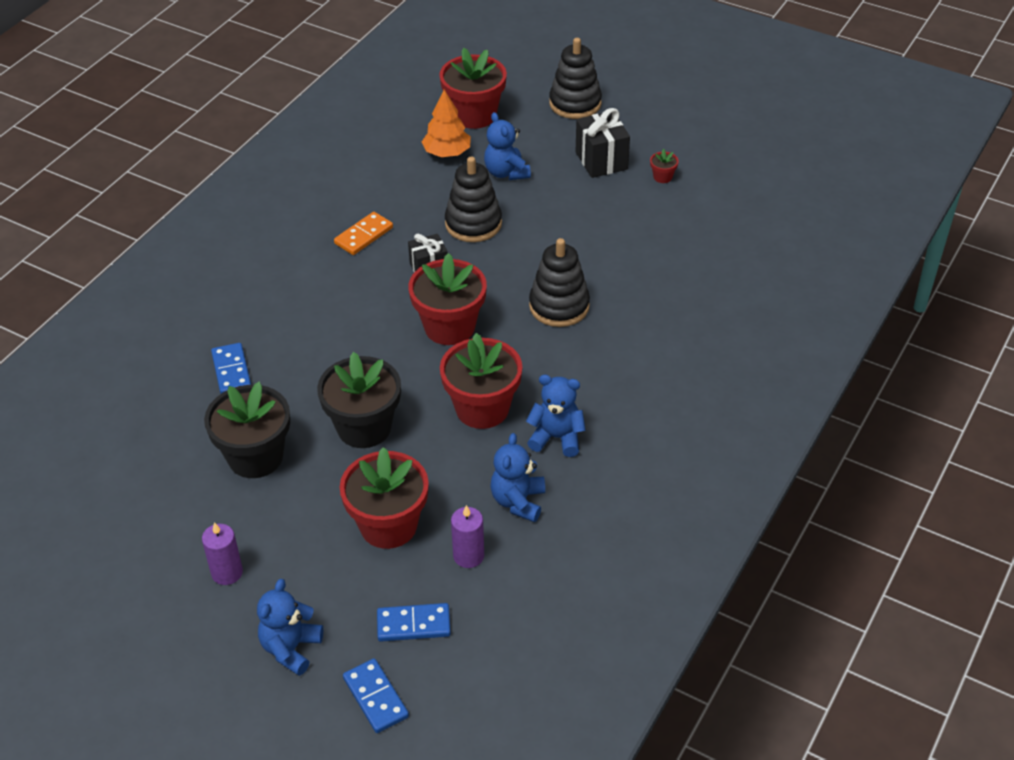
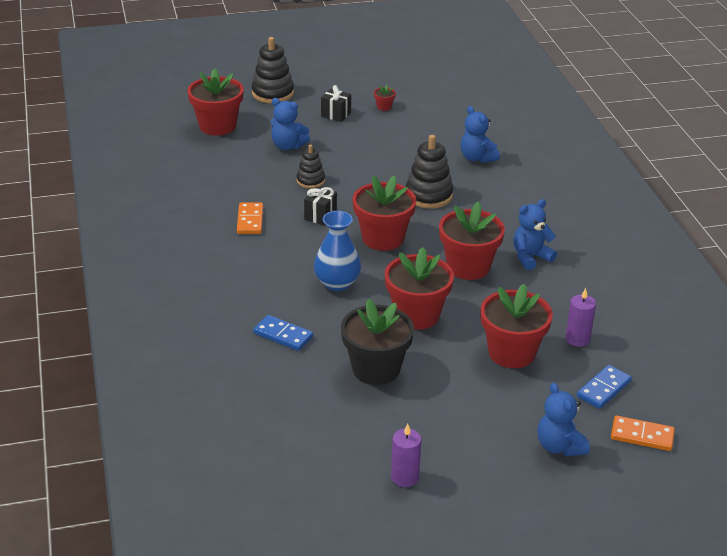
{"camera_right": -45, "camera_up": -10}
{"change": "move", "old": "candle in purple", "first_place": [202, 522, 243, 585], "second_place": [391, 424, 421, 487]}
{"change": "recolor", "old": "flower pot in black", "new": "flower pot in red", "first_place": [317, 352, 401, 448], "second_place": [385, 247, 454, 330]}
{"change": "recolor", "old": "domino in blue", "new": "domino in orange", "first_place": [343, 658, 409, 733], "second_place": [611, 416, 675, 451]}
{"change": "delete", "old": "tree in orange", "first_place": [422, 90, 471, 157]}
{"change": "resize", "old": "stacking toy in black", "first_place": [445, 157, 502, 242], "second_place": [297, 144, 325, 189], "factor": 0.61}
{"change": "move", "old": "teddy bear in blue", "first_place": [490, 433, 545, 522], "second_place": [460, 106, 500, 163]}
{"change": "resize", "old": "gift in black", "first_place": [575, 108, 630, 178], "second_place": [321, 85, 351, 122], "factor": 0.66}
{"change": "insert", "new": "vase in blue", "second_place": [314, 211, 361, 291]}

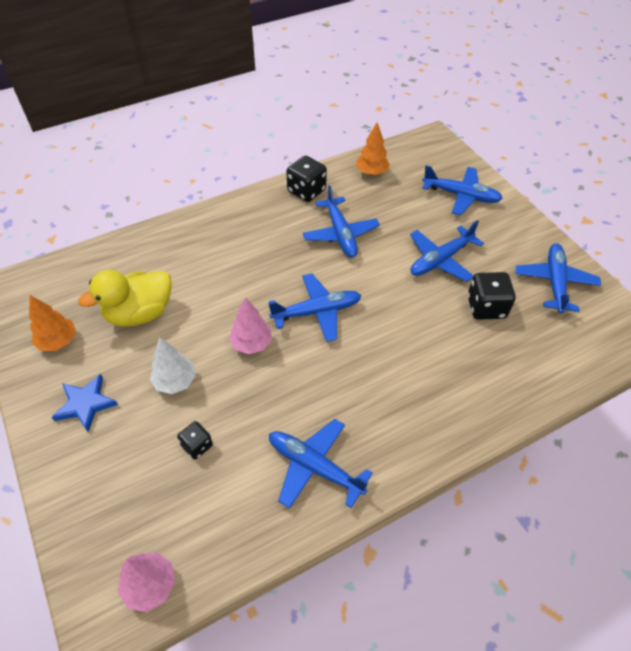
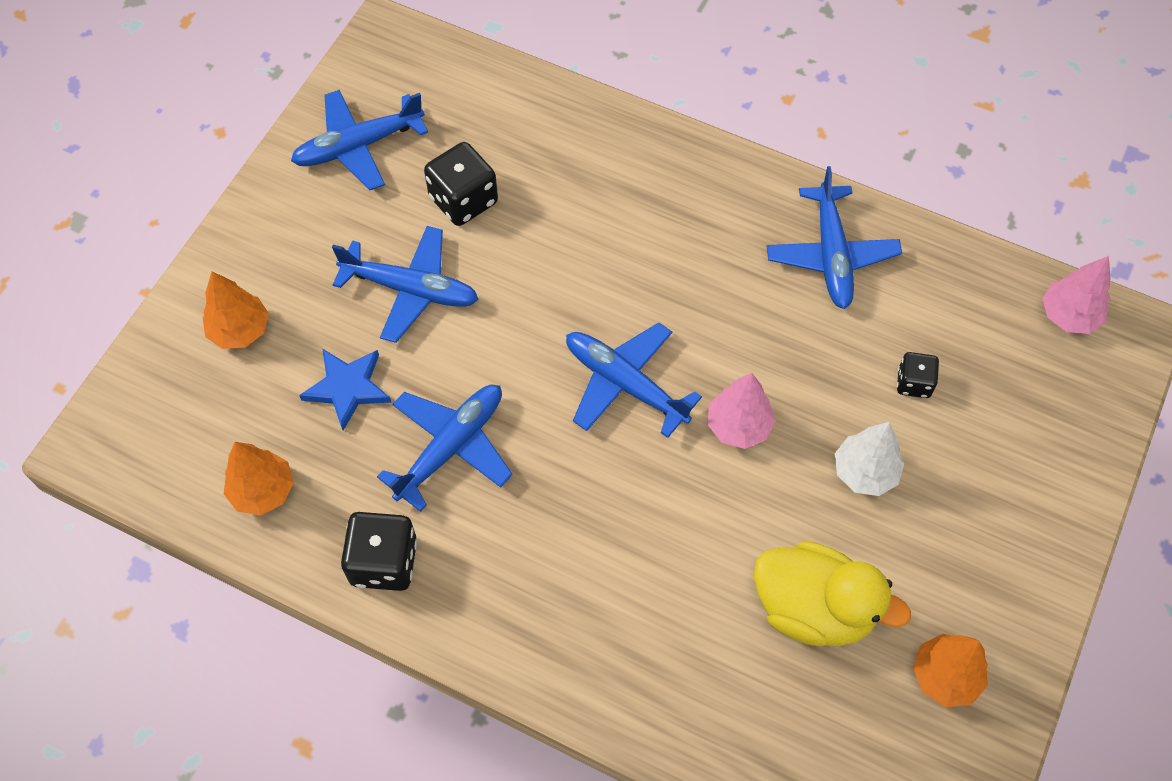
{"camera_right": -125, "camera_up": 10}
{"change": "move", "old": "star in blue", "first_place": [52, 374, 118, 432], "second_place": [299, 349, 391, 431]}
{"change": "replace", "old": "plane in blue", "new": "tree in orange", "first_place": [422, 165, 503, 215], "second_place": [203, 272, 269, 349]}

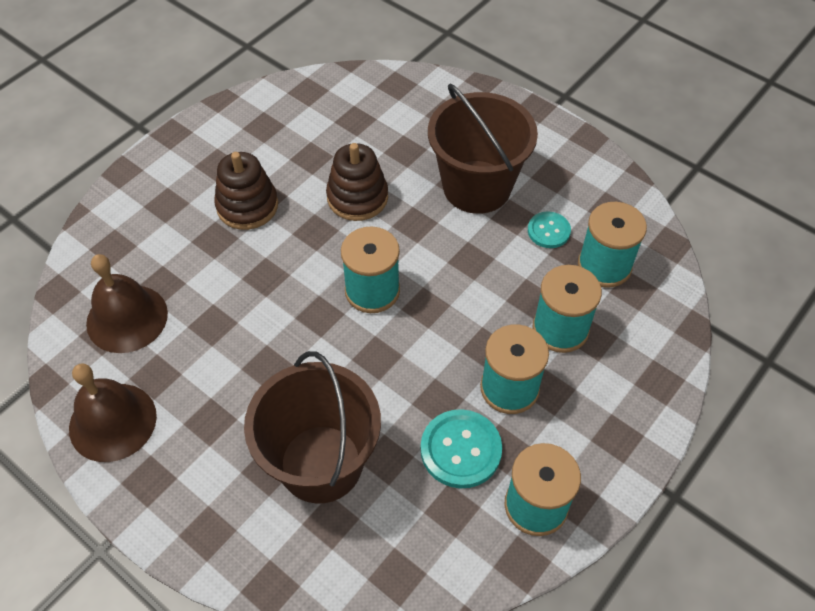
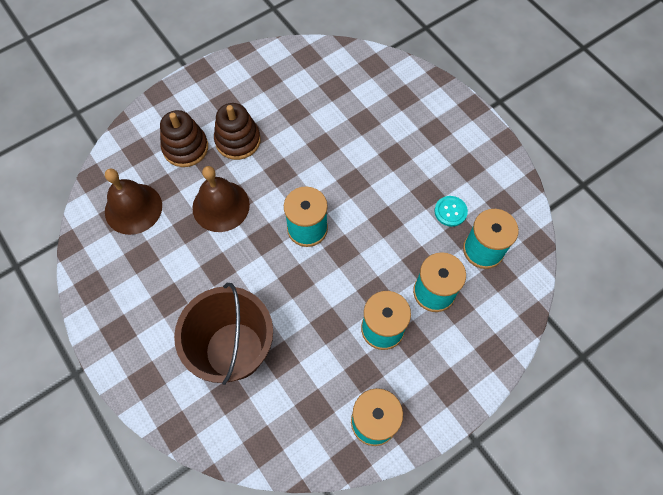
{"camera_right": 15, "camera_up": 10}
{"change": "move", "old": "bell in brown", "first_place": [69, 363, 157, 462], "second_place": [192, 166, 250, 232]}
{"change": "move", "old": "stacking toy in brown", "first_place": [326, 143, 388, 221], "second_place": [160, 110, 208, 167]}
{"change": "delete", "old": "button in turquoise", "first_place": [421, 409, 502, 488]}
{"change": "delete", "old": "bucket in brown", "first_place": [428, 83, 538, 214]}

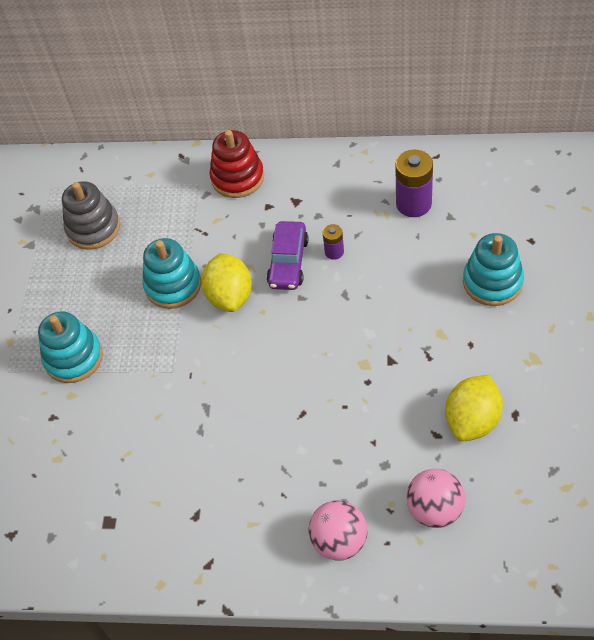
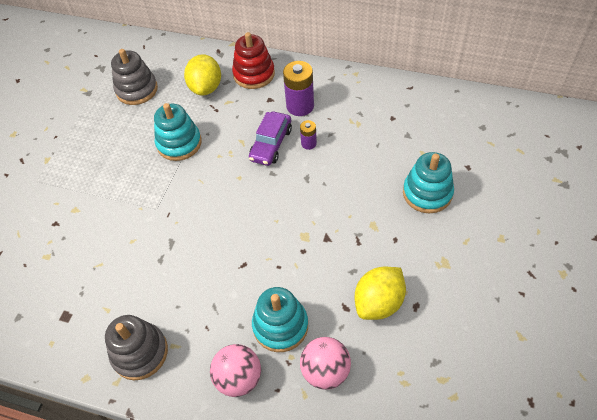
{"camera_right": 10, "camera_up": 0}
{"change": "move", "old": "stacking toy in turquoise", "first_place": [38, 311, 103, 383], "second_place": [252, 287, 308, 352]}
{"change": "move", "old": "lemon in yellow", "first_place": [201, 253, 252, 312], "second_place": [184, 54, 221, 96]}
{"change": "move", "old": "battery in purple", "first_place": [395, 150, 433, 217], "second_place": [283, 61, 314, 116]}
{"change": "insert", "new": "stacking toy in grey", "second_place": [105, 315, 168, 380]}

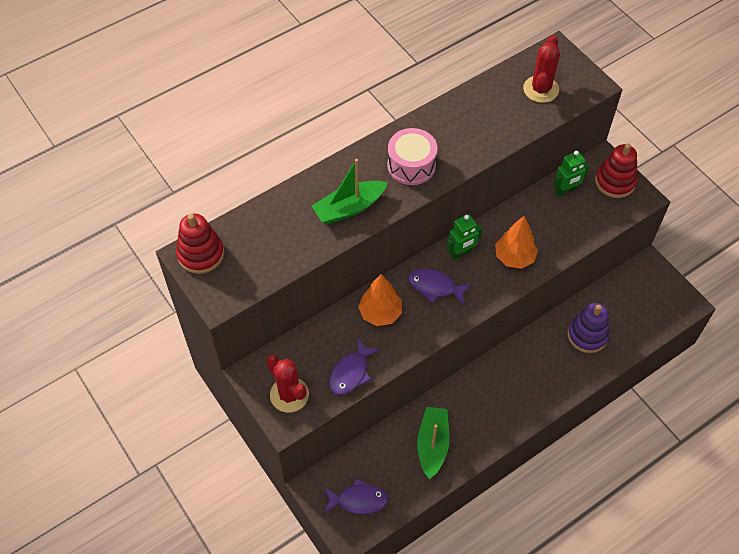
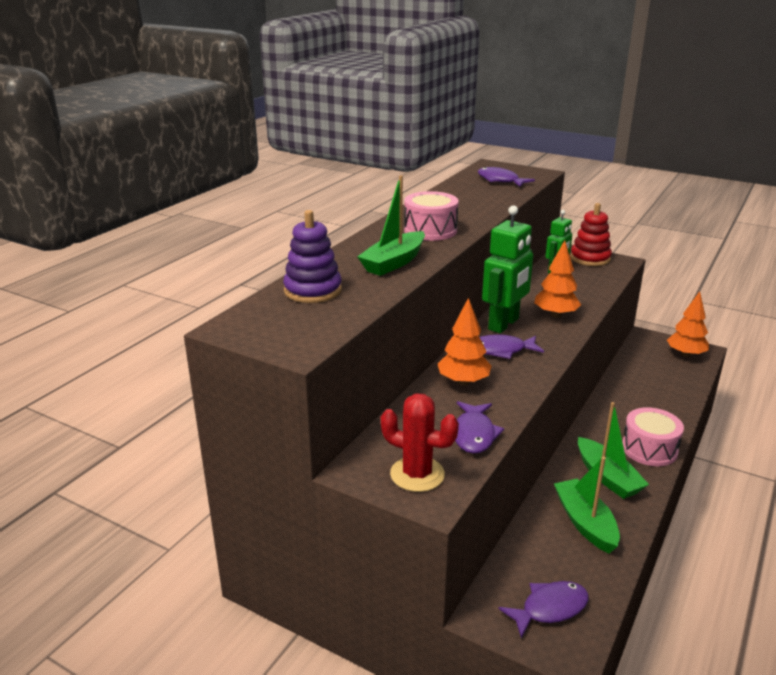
{"camera_right": -25, "camera_up": -30}
{"change": "delete", "old": "stacking toy in red", "first_place": [176, 214, 224, 274]}
{"change": "resize", "old": "robot in green", "first_place": [447, 214, 483, 260], "second_place": [482, 205, 533, 333], "factor": 1.68}
{"change": "replace", "old": "cactus in red", "new": "fish in purple", "first_place": [523, 35, 560, 103], "second_place": [478, 167, 535, 187]}
{"change": "move", "old": "stacking toy in purple", "first_place": [568, 303, 610, 353], "second_place": [283, 210, 342, 303]}
{"change": "insert", "new": "boat in green", "second_place": [578, 402, 649, 499]}
{"change": "insert", "new": "drum in pink", "second_place": [622, 407, 684, 466]}
{"change": "insert", "new": "tree in orange", "second_place": [667, 291, 709, 357]}

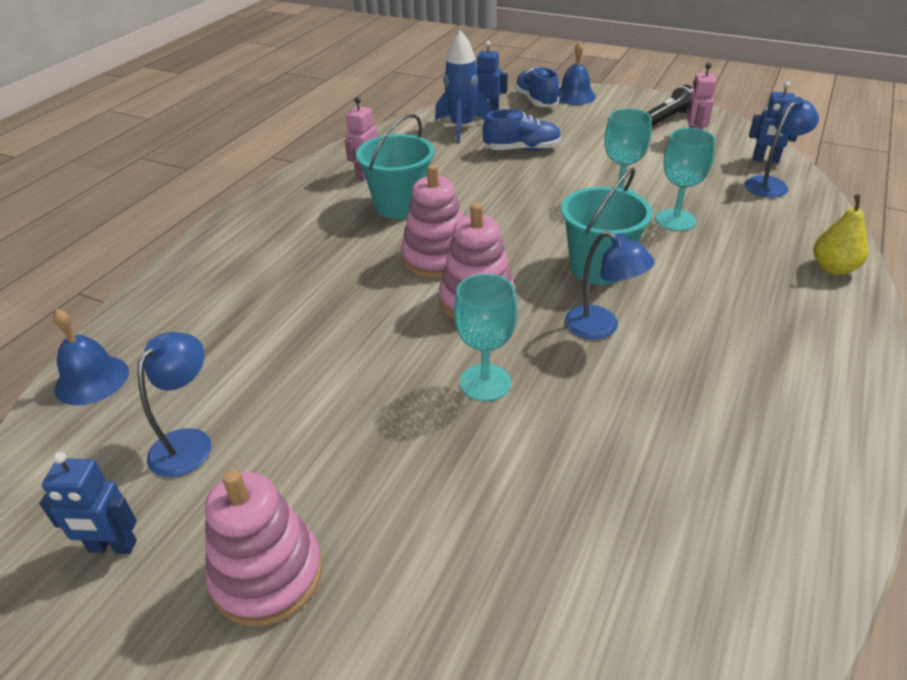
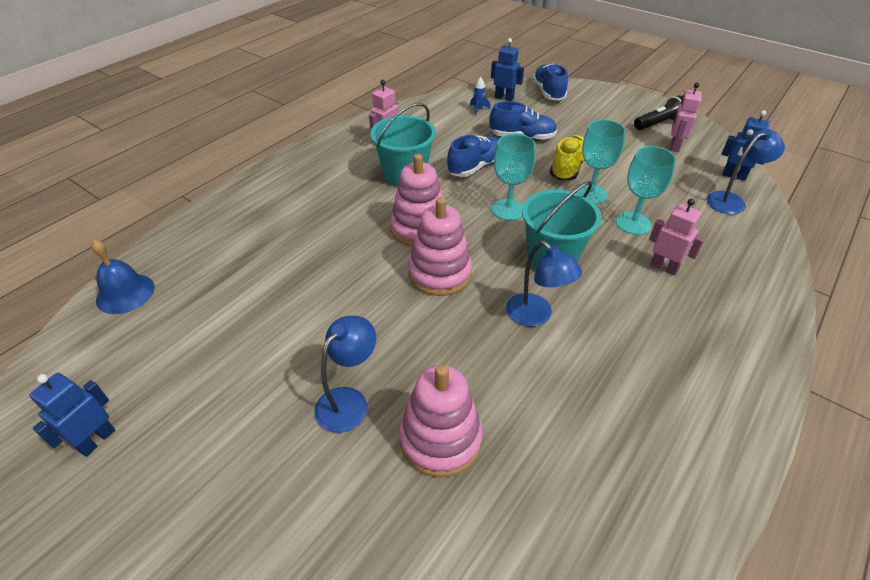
{"camera_right": 10, "camera_up": 5}
{"change": "rotate", "old": "robot in blue", "first_place": [39, 452, 137, 554], "second_place": [29, 373, 115, 457], "degrees": 105}
{"change": "move", "old": "lamp in blue", "first_place": [137, 332, 211, 477], "second_place": [314, 316, 376, 433]}
{"change": "move", "old": "stacking toy in pink", "first_place": [205, 470, 322, 626], "second_place": [399, 365, 483, 477]}
{"change": "resize", "old": "rocket in blue", "first_place": [435, 30, 492, 143], "second_place": [470, 77, 491, 116], "factor": 0.43}
{"change": "move", "old": "goblet in turquoise", "first_place": [454, 274, 517, 401], "second_place": [492, 134, 536, 221]}
{"change": "delete", "old": "bell in blue", "first_place": [558, 41, 596, 105]}
{"change": "delete", "old": "pear in yellow", "first_place": [814, 194, 868, 275]}
{"change": "insert", "new": "shoe in blue", "second_place": [447, 135, 499, 177]}
{"change": "insert", "new": "shoe in yellow", "second_place": [550, 135, 585, 181]}
{"change": "insert", "new": "robot in pink", "second_place": [649, 199, 705, 276]}

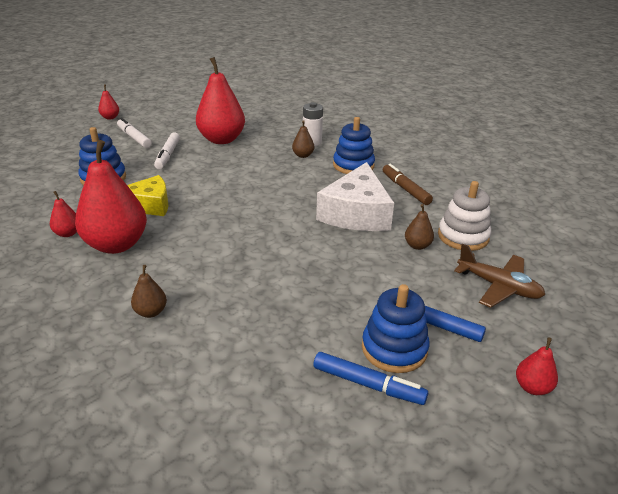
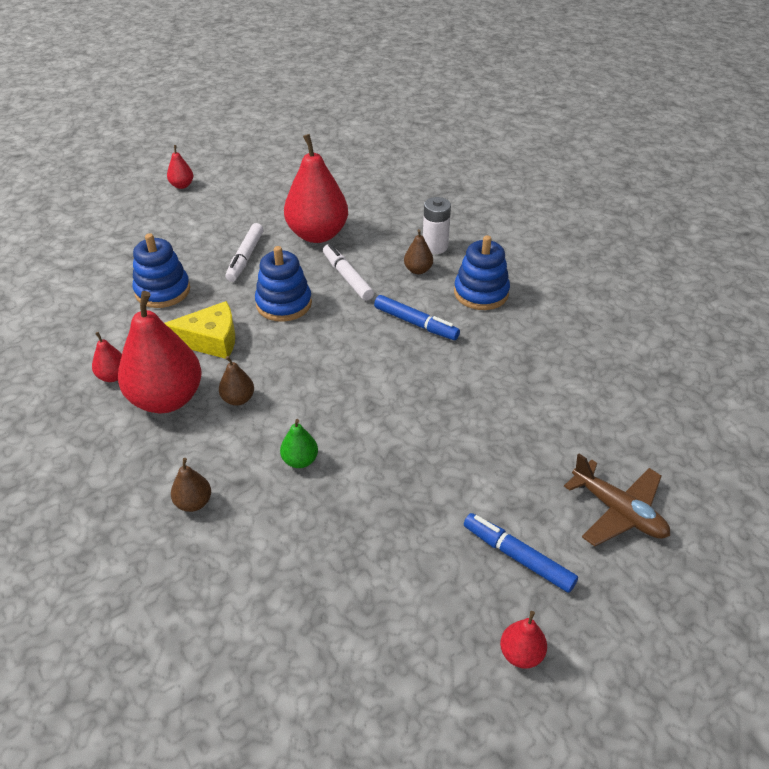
{"camera_right": 10, "camera_up": 10}
{"change": "move", "old": "marker in white", "first_place": [117, 118, 152, 148], "second_place": [323, 244, 374, 301]}
{"change": "move", "old": "marker in blue", "first_place": [313, 352, 428, 405], "second_place": [374, 295, 460, 340]}
{"change": "delete", "old": "cheese in white", "first_place": [316, 162, 394, 231]}
{"change": "move", "old": "stacking toy in blue", "first_place": [362, 284, 429, 373], "second_place": [255, 246, 312, 322]}
{"change": "delete", "old": "marker in brown", "first_place": [383, 164, 433, 205]}
{"change": "move", "old": "pear in brown", "first_place": [405, 204, 434, 250], "second_place": [219, 356, 254, 406]}
{"change": "delete", "old": "stacking toy in white", "first_place": [438, 181, 491, 251]}
{"change": "move", "old": "pear in red", "first_place": [516, 337, 558, 395], "second_place": [500, 611, 547, 669]}
{"change": "insert", "new": "pear in green", "second_place": [280, 419, 318, 468]}

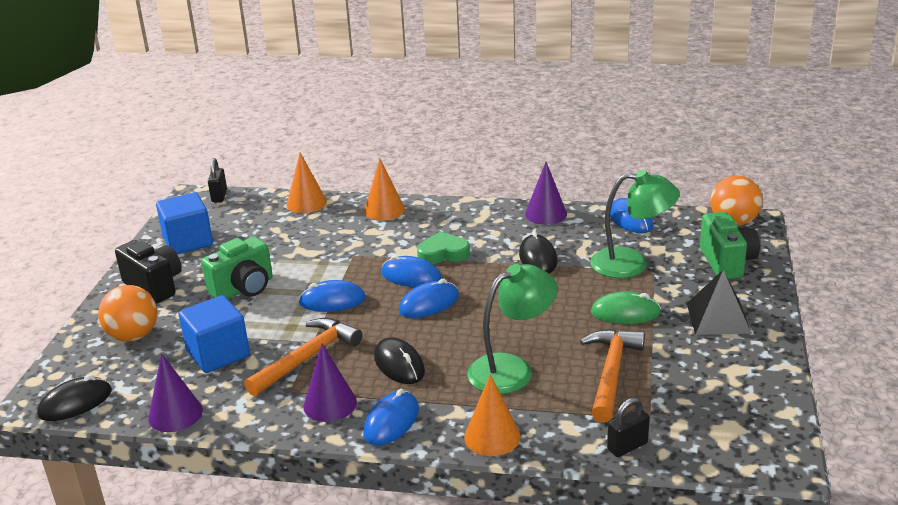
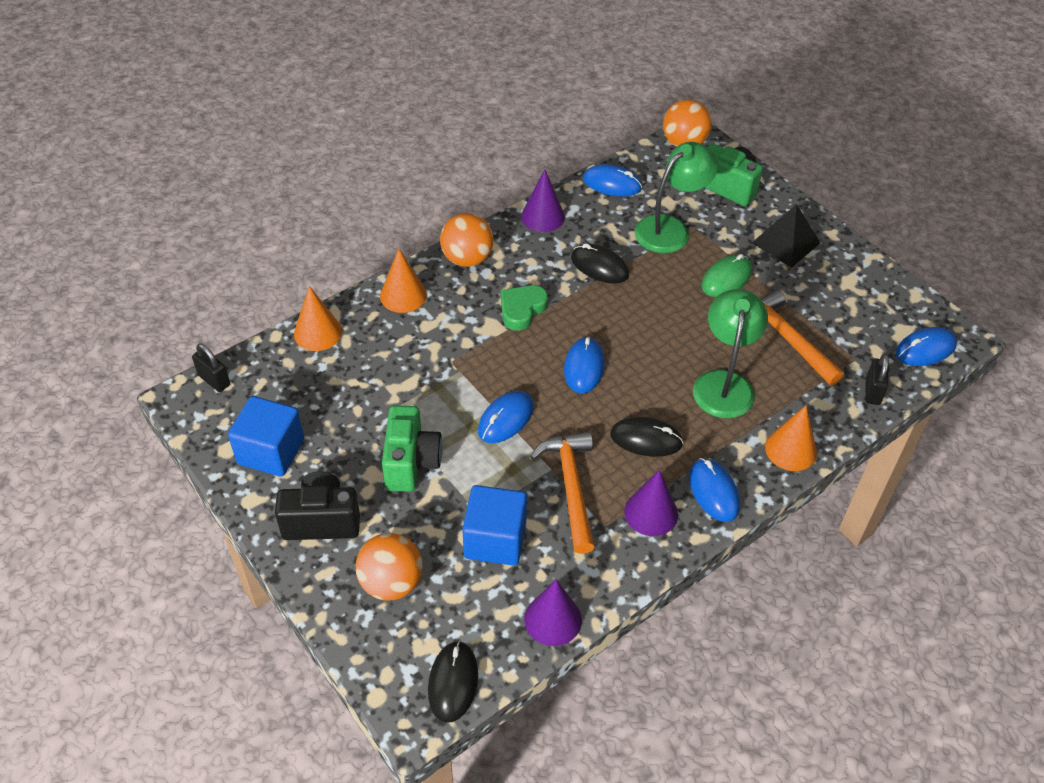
{"camera_right": -50, "camera_up": 20}
{"change": "move", "old": "mouse in blue", "first_place": [381, 255, 442, 287], "second_place": [896, 327, 957, 366]}
{"change": "insert", "new": "ball in orange", "second_place": [440, 213, 493, 267]}

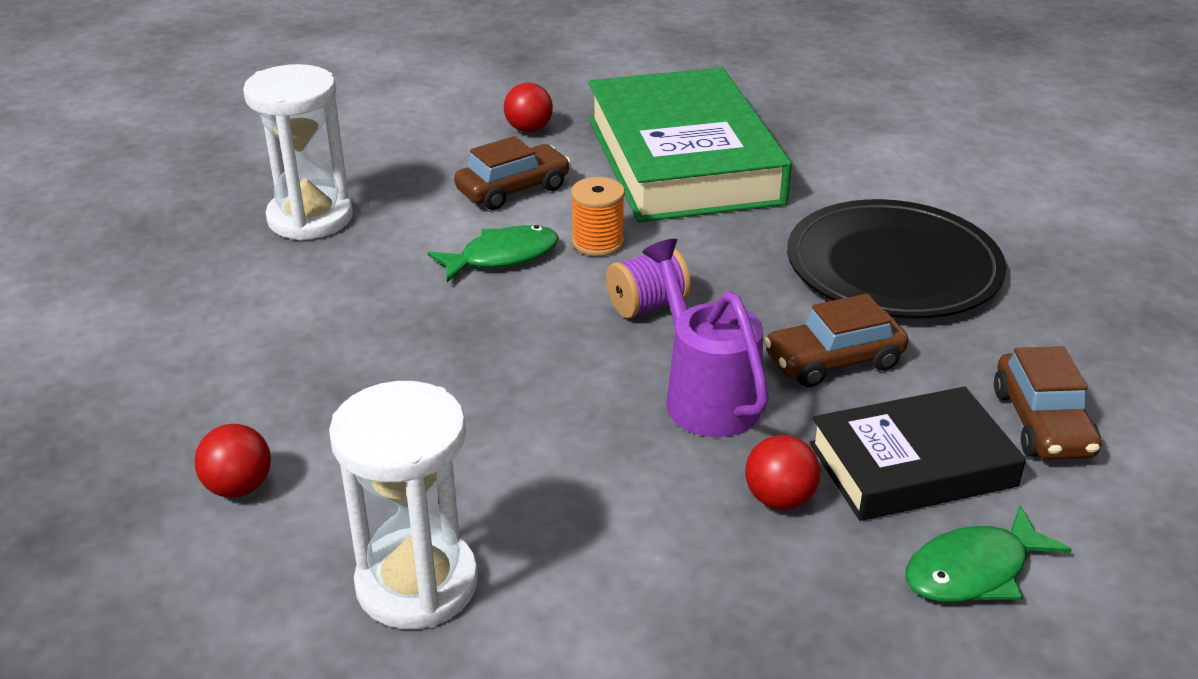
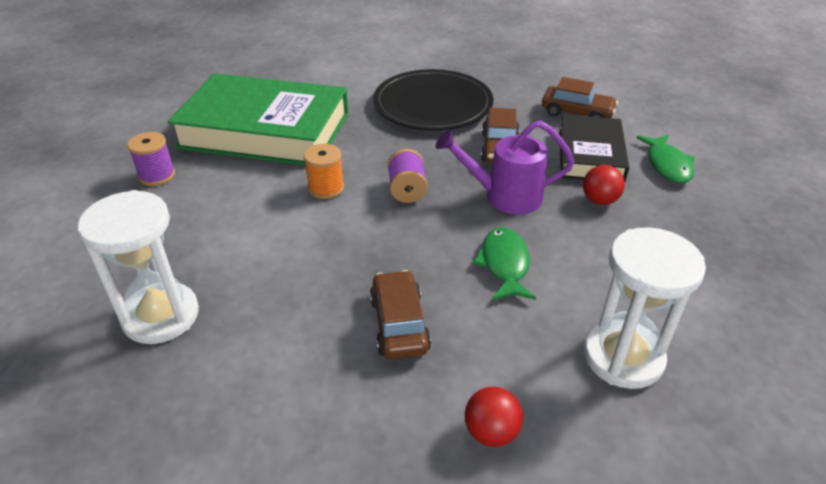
{"camera_right": -65, "camera_up": 5}
{"change": "move", "old": "fish in green", "first_place": [427, 225, 559, 282], "second_place": [473, 227, 536, 300]}
{"change": "move", "old": "car in brown", "first_place": [454, 136, 571, 210], "second_place": [370, 270, 431, 359]}
{"change": "replace", "old": "ball in red", "new": "spool in purple", "first_place": [504, 83, 553, 132], "second_place": [127, 132, 175, 186]}

